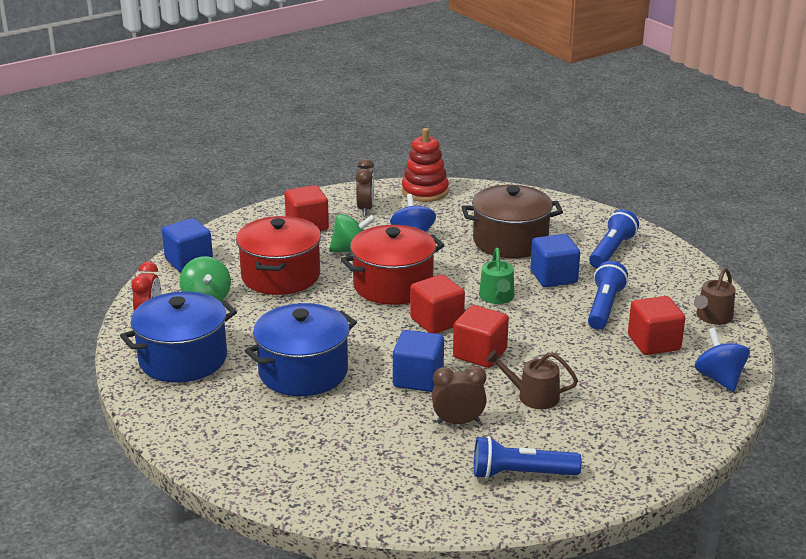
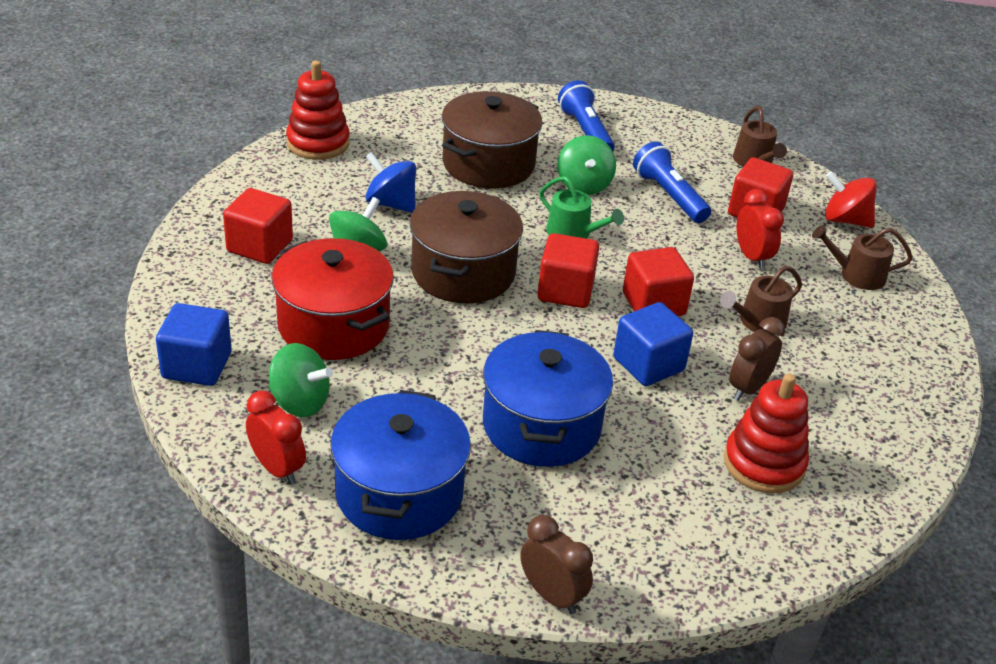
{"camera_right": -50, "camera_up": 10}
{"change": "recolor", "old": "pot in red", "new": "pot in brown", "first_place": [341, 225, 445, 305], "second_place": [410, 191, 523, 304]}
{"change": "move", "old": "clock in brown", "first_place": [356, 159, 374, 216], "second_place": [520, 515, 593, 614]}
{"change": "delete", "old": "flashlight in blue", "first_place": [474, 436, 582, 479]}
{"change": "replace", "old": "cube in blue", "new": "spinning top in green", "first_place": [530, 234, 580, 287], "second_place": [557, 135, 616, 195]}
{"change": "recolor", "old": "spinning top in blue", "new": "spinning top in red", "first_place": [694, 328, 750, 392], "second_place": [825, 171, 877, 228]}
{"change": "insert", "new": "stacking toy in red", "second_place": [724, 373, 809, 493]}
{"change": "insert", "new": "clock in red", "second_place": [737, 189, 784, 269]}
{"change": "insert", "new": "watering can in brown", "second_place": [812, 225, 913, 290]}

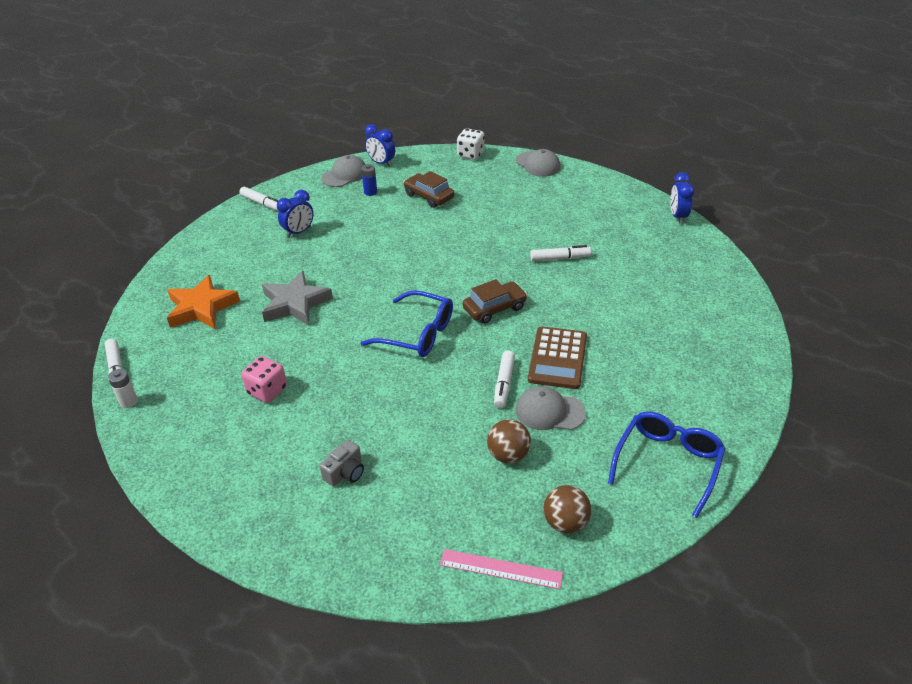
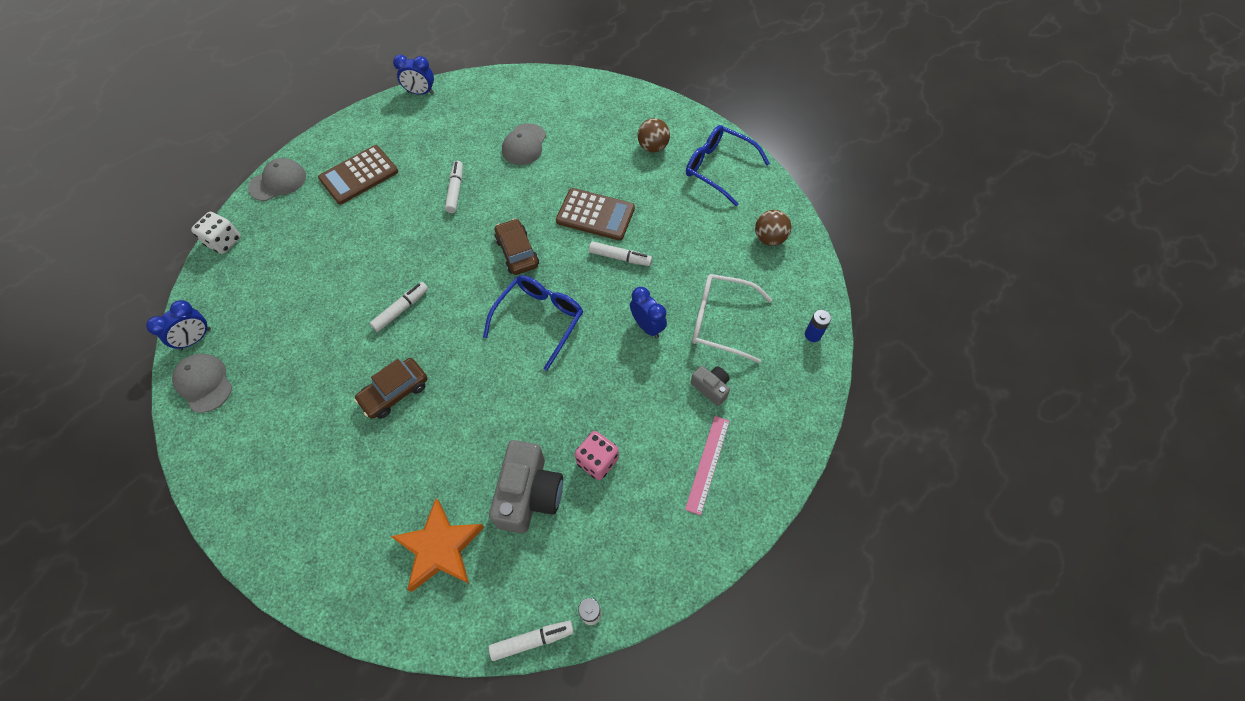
{"camera_right": -85, "camera_up": 20}
{"change": "move", "old": "marker in white", "first_place": [239, 187, 278, 211], "second_place": [370, 282, 428, 332]}
{"change": "delete", "old": "star in grey", "first_place": [262, 271, 333, 326]}
{"change": "move", "old": "clock in blue", "first_place": [277, 190, 314, 238], "second_place": [630, 287, 667, 338]}
{"change": "move", "old": "battery in blue", "first_place": [361, 164, 377, 196], "second_place": [805, 310, 831, 342]}
{"change": "move", "old": "car in brown", "first_place": [404, 171, 454, 208], "second_place": [354, 358, 427, 419]}
{"change": "move", "old": "ruler in pink", "first_place": [440, 549, 563, 589], "second_place": [685, 416, 730, 515]}
{"change": "move", "old": "ball in brown", "first_place": [487, 419, 531, 463], "second_place": [637, 118, 670, 152]}
{"change": "move", "old": "cap in grey", "first_place": [516, 386, 586, 430], "second_place": [502, 123, 546, 165]}
{"change": "insert", "new": "calculator in brown", "second_place": [318, 145, 398, 204]}
{"change": "insert", "new": "camera in grey", "second_place": [489, 440, 563, 533]}
{"change": "insert", "new": "glasses in white", "second_place": [692, 274, 772, 363]}

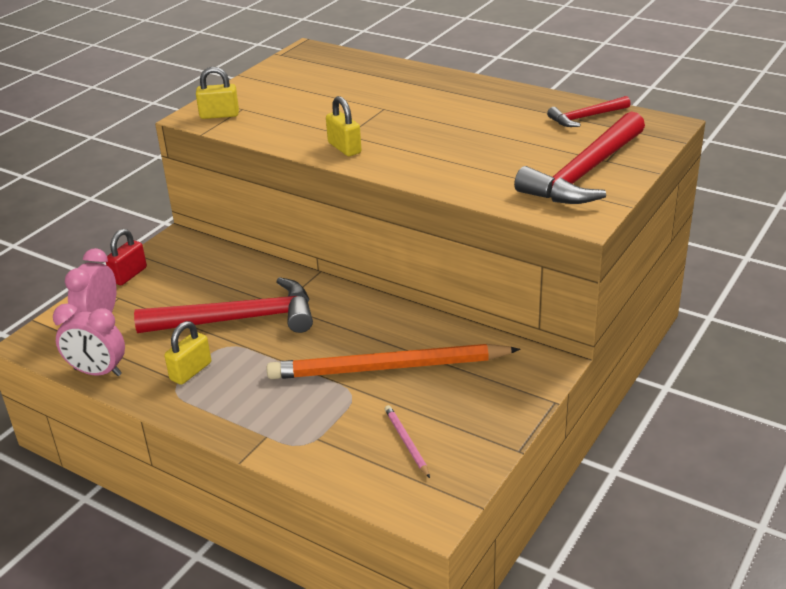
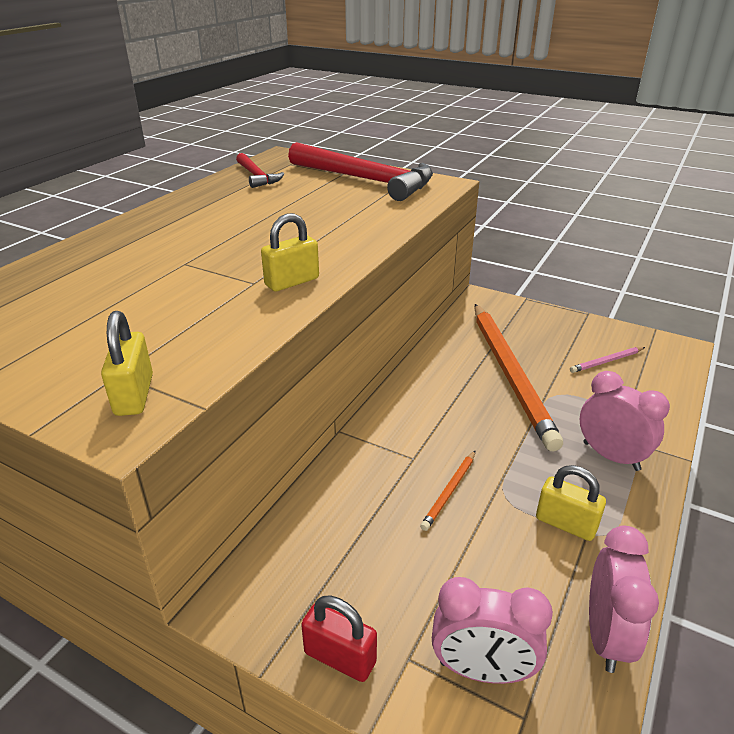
{"camera_right": -95, "camera_up": 0}
{"change": "replace", "old": "hammer in red", "new": "pencil in orange", "first_place": [134, 277, 313, 333], "second_place": [420, 451, 475, 531]}
{"change": "insert", "new": "clock in pink", "second_place": [580, 371, 670, 471]}

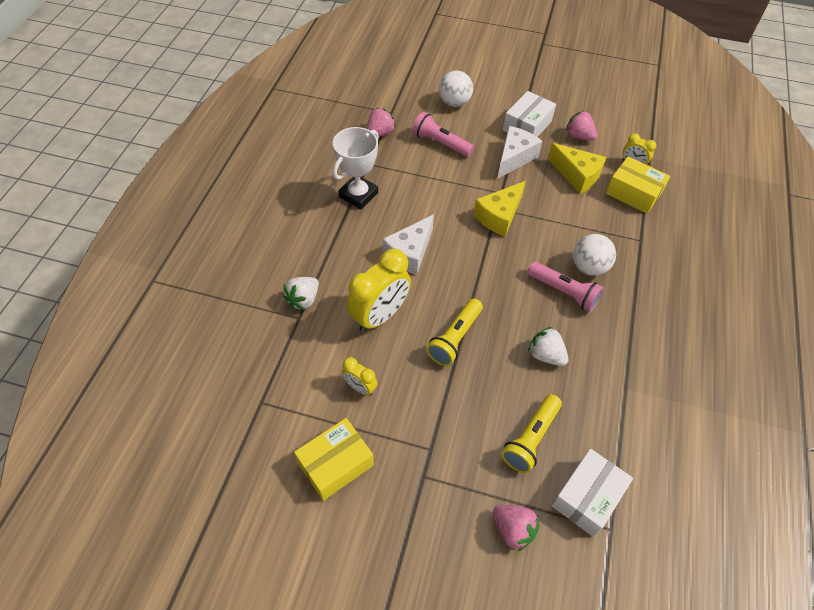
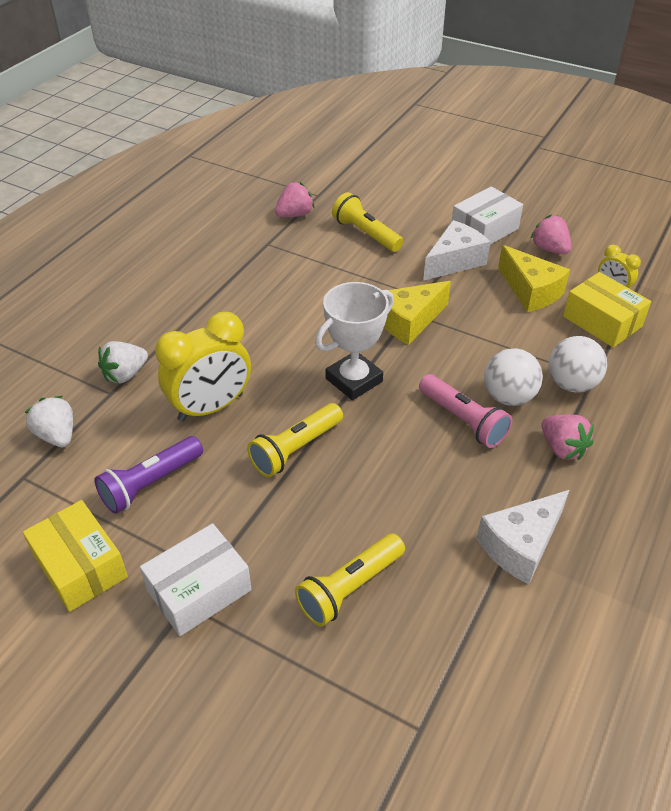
{"camera_right": 15, "camera_up": -10}
{"change": "rotate", "old": "box in yellow", "first_place": [294, 418, 374, 501], "second_place": [23, 500, 128, 612], "degrees": 75}
{"change": "move", "old": "trophy in white", "first_place": [333, 127, 379, 209], "second_place": [315, 282, 394, 400]}
{"change": "replace", "old": "clock in yellow", "new": "flashlight in purple", "first_place": [342, 357, 377, 396], "second_place": [94, 436, 203, 514]}
{"change": "move", "old": "cheese in white", "first_place": [383, 214, 434, 275], "second_place": [477, 490, 569, 584]}
{"change": "recolor", "old": "flashlight in pink", "new": "flashlight in yellow", "first_place": [412, 112, 474, 157], "second_place": [332, 192, 403, 252]}
{"change": "move", "old": "ball in white", "first_place": [439, 71, 473, 107], "second_place": [548, 336, 607, 392]}
{"change": "move", "old": "strawberry in pink", "first_place": [493, 505, 539, 551], "second_place": [541, 415, 594, 460]}
{"change": "move", "old": "strawberry in white", "first_place": [528, 327, 569, 366], "second_place": [24, 396, 73, 447]}
{"change": "move", "old": "box in white", "first_place": [551, 448, 633, 537], "second_place": [140, 523, 252, 636]}

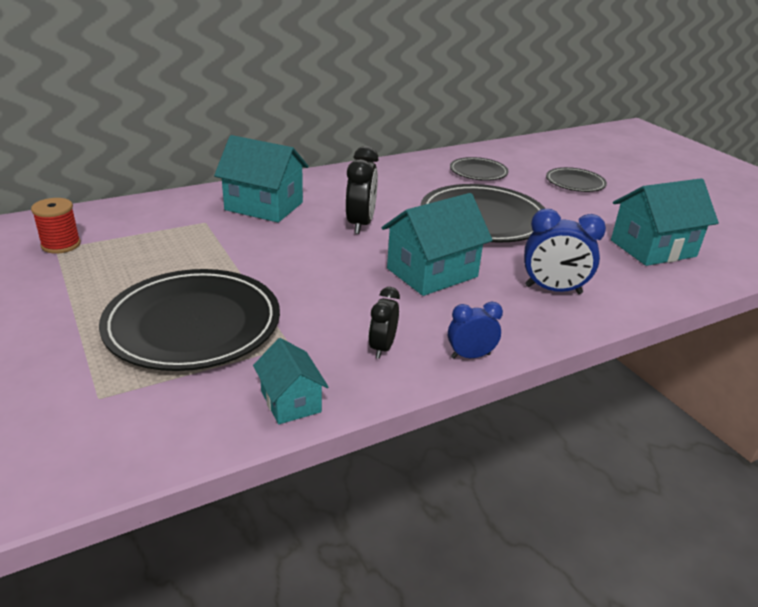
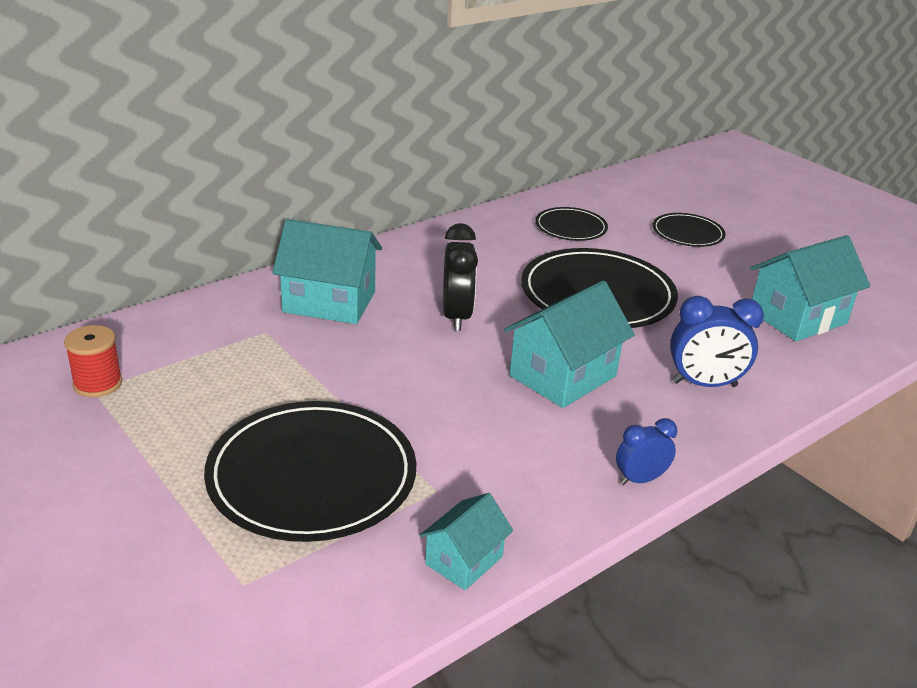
{"camera_right": -10, "camera_up": 0}
{"change": "rotate", "old": "house in turquoise", "first_place": [253, 338, 328, 425], "second_place": [419, 493, 513, 590], "degrees": 75}
{"change": "delete", "old": "clock in black", "first_place": [369, 287, 400, 359]}

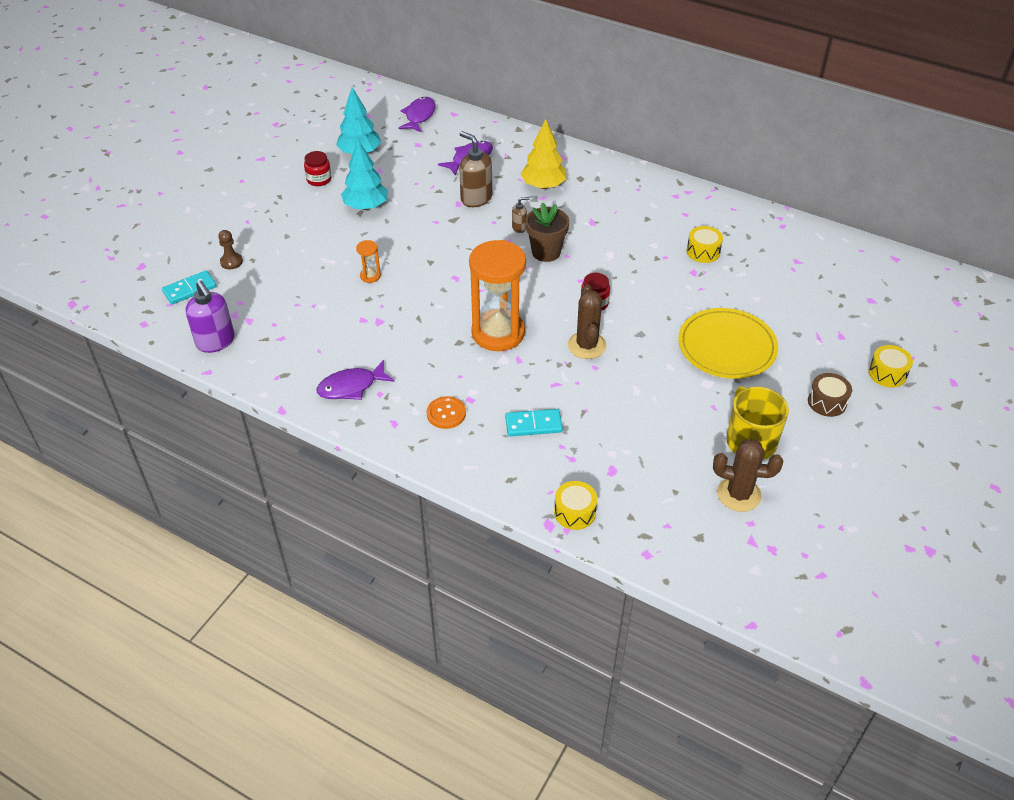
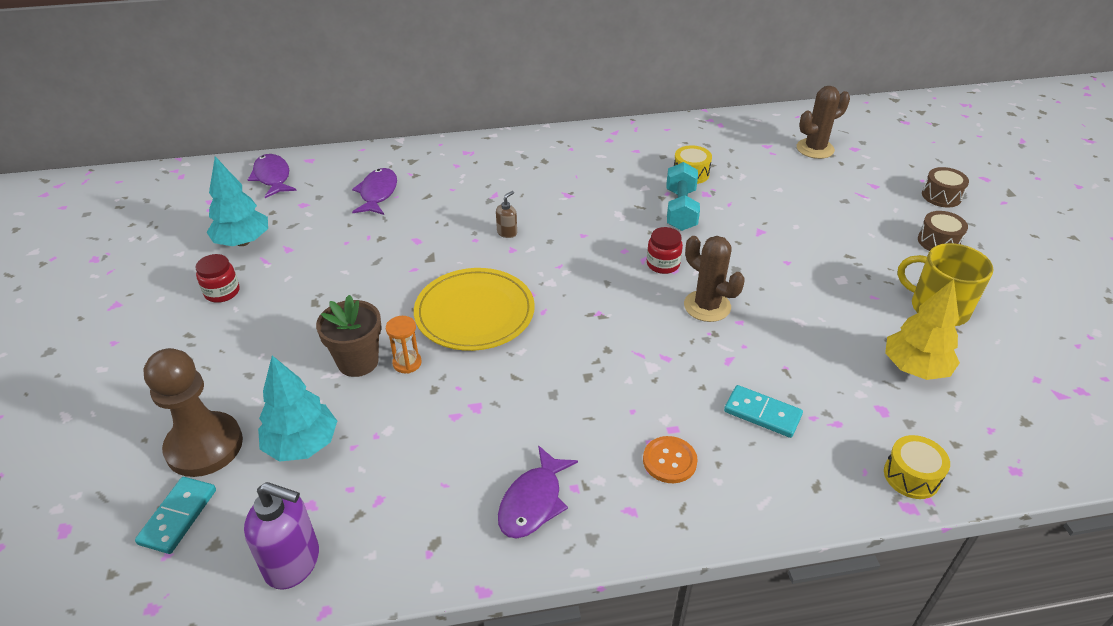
{"camera_right": -40, "camera_up": -5}
{"change": "resize", "old": "pawn in brown", "first_place": [218, 230, 243, 269], "second_place": [144, 348, 243, 477], "factor": 2.16}
{"change": "move", "old": "tree in turquoise", "first_place": [341, 140, 388, 210], "second_place": [258, 355, 337, 462]}
{"change": "delete", "old": "soap dispenser in brown", "first_place": [459, 131, 492, 207]}
{"change": "delete", "old": "hourglass in orange", "first_place": [469, 240, 526, 351]}
{"change": "rotate", "old": "domino in turquoise", "first_place": [505, 409, 563, 437], "second_place": [724, 385, 803, 438], "degrees": 75}
{"change": "move", "old": "tree in yellow", "first_place": [521, 119, 566, 189], "second_place": [885, 279, 960, 380]}
{"change": "move", "old": "flower pot in brown", "first_place": [525, 203, 569, 262], "second_place": [316, 295, 382, 377]}
{"change": "move", "old": "plate in yellow", "first_place": [678, 308, 778, 379], "second_place": [414, 268, 535, 351]}
{"change": "move", "old": "cactus in brown", "first_place": [713, 439, 783, 512], "second_place": [797, 86, 850, 159]}
{"change": "recolor", "old": "drum in yellow", "new": "drum in brown", "first_place": [868, 345, 913, 388], "second_place": [922, 167, 969, 208]}
{"change": "insert", "new": "dumbbell in turquoise", "second_place": [667, 162, 700, 231]}

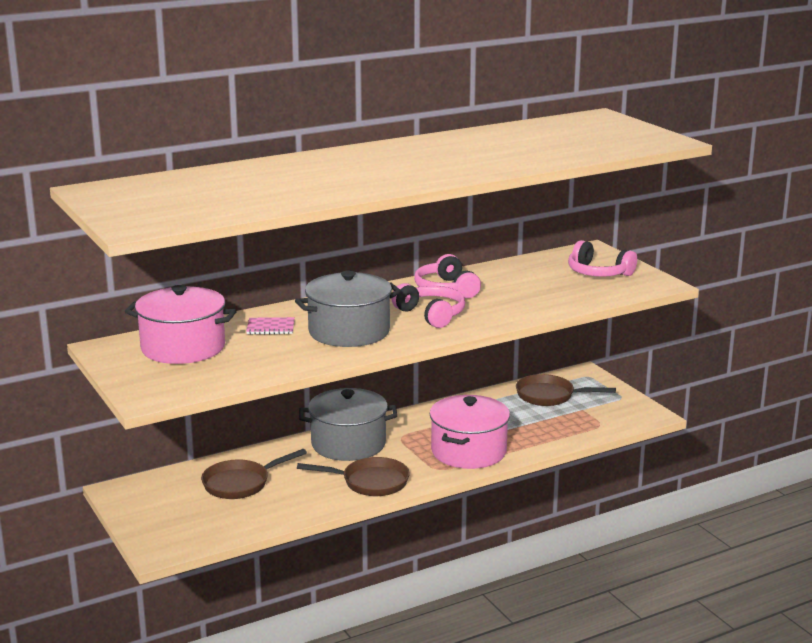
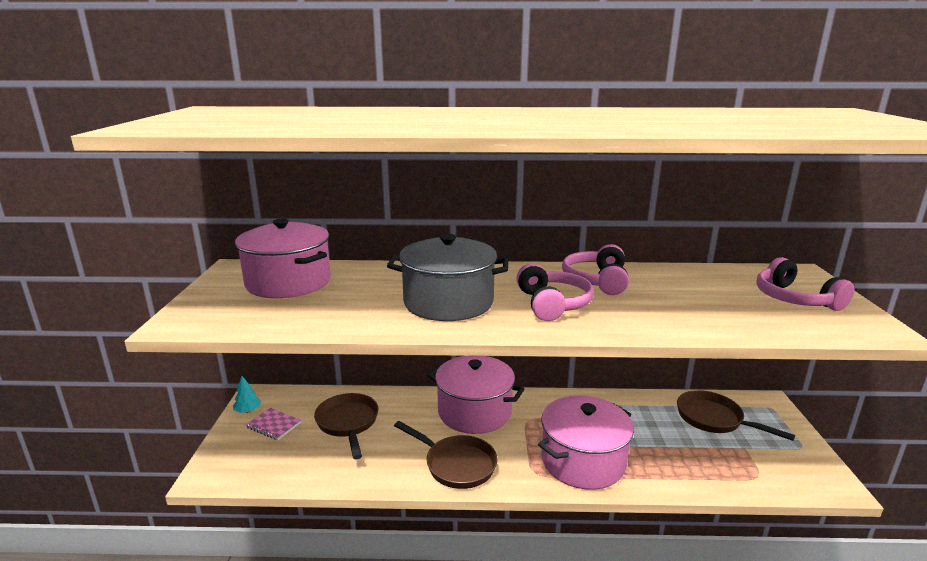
{"camera_right": 30, "camera_up": 0}
{"change": "rotate", "old": "pan in brown", "first_place": [201, 449, 307, 499], "second_place": [314, 393, 378, 459], "degrees": 75}
{"change": "move", "old": "notebook in pink", "first_place": [246, 317, 295, 335], "second_place": [246, 408, 301, 440]}
{"change": "recolor", "old": "pot in grey", "new": "pot in pink", "first_place": [299, 388, 397, 461], "second_place": [428, 356, 524, 434]}
{"change": "insert", "new": "tree in turquoise", "second_place": [233, 376, 261, 413]}

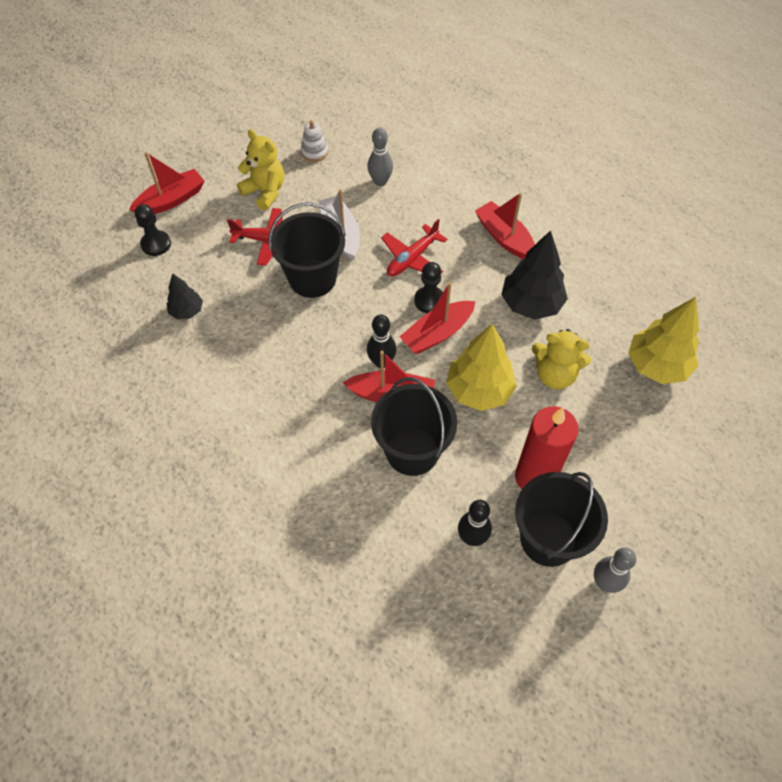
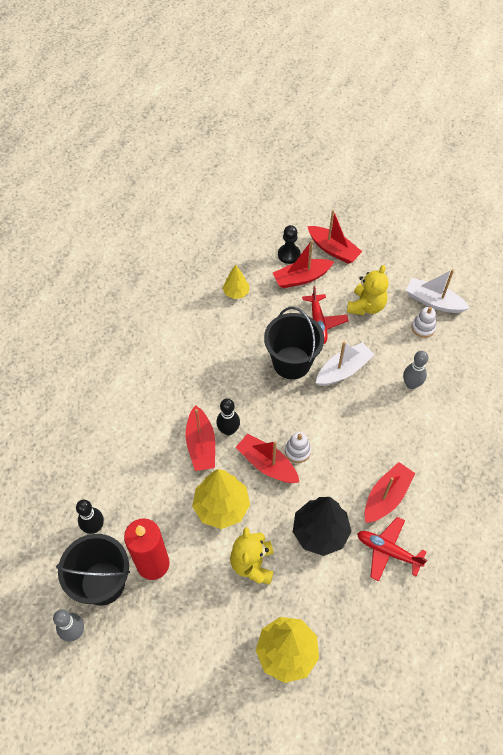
{"camera_right": 75, "camera_up": 0}
{"change": "recolor", "old": "tree in black", "new": "tree in yellow", "first_place": [167, 273, 203, 320], "second_place": [223, 265, 249, 299]}
{"change": "delete", "old": "bucket in black", "first_place": [371, 377, 457, 476]}
{"change": "move", "old": "plane in red", "first_place": [381, 219, 448, 276], "second_place": [357, 517, 427, 582]}
{"change": "replace", "old": "pawn in black", "new": "stacking toy in white", "first_place": [414, 262, 443, 313], "second_place": [285, 432, 311, 463]}
{"change": "insert", "new": "boat in red", "second_place": [273, 240, 334, 288]}
{"change": "insert", "new": "boat in white", "second_place": [406, 269, 469, 313]}

